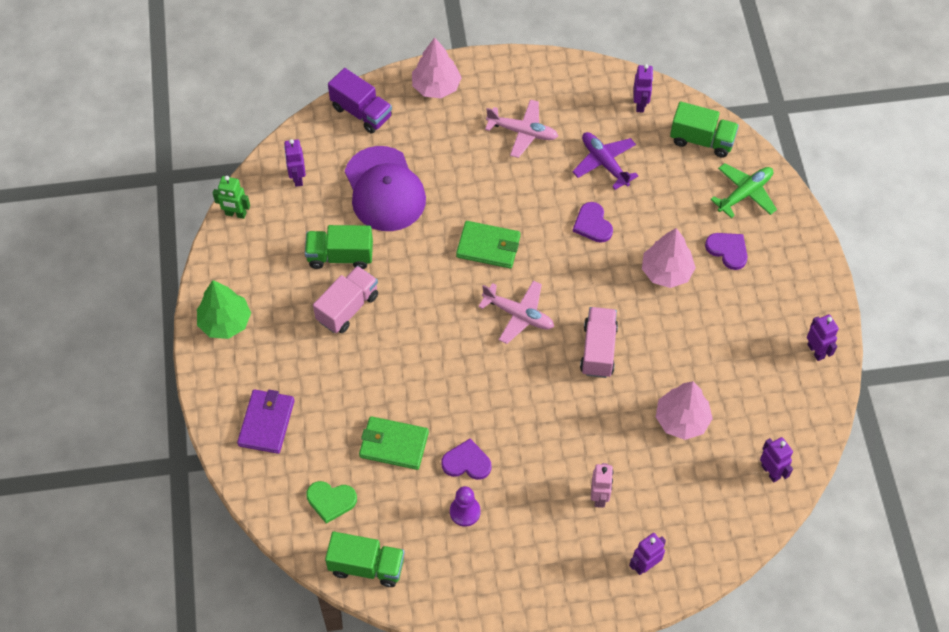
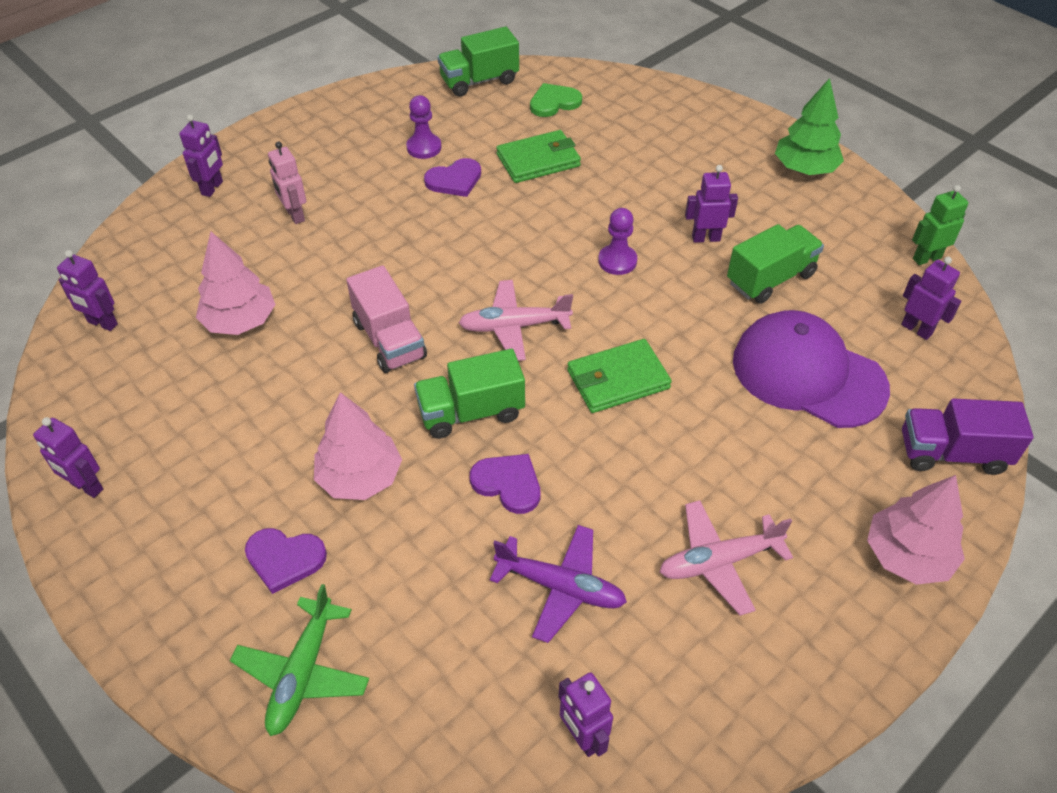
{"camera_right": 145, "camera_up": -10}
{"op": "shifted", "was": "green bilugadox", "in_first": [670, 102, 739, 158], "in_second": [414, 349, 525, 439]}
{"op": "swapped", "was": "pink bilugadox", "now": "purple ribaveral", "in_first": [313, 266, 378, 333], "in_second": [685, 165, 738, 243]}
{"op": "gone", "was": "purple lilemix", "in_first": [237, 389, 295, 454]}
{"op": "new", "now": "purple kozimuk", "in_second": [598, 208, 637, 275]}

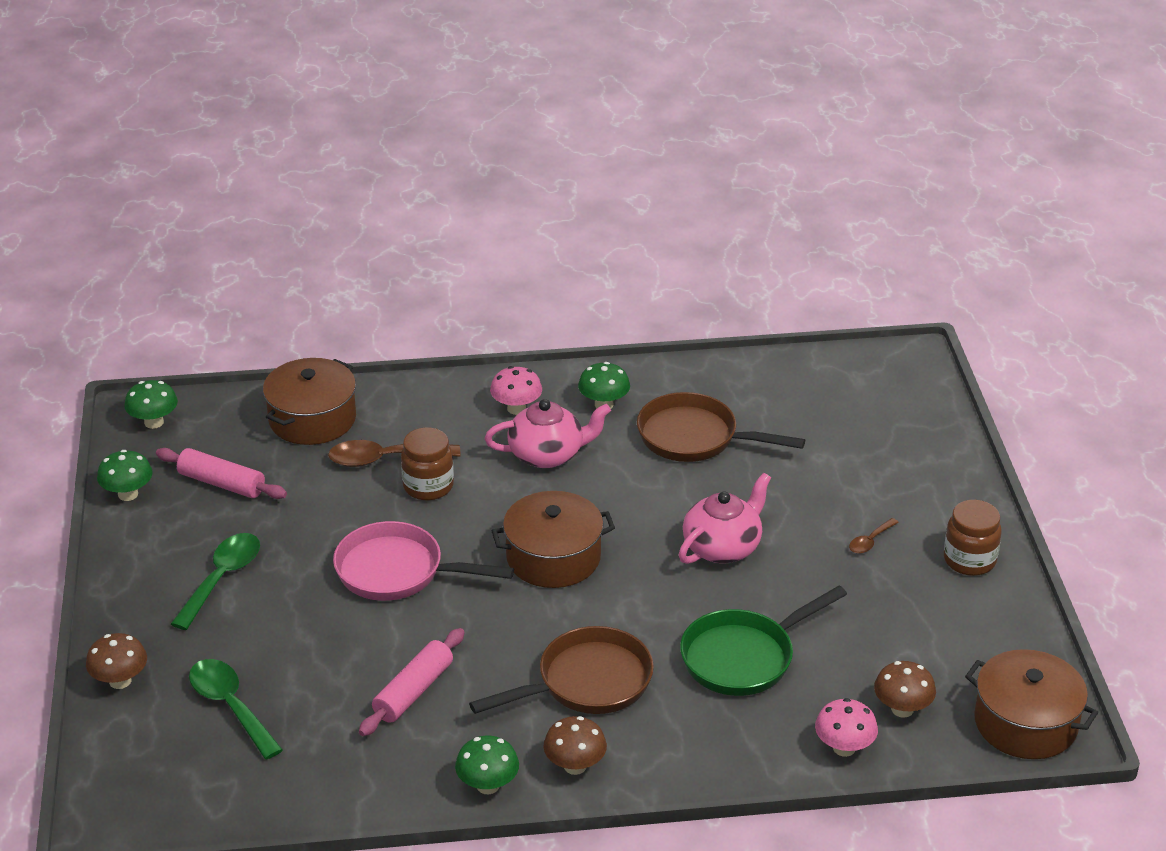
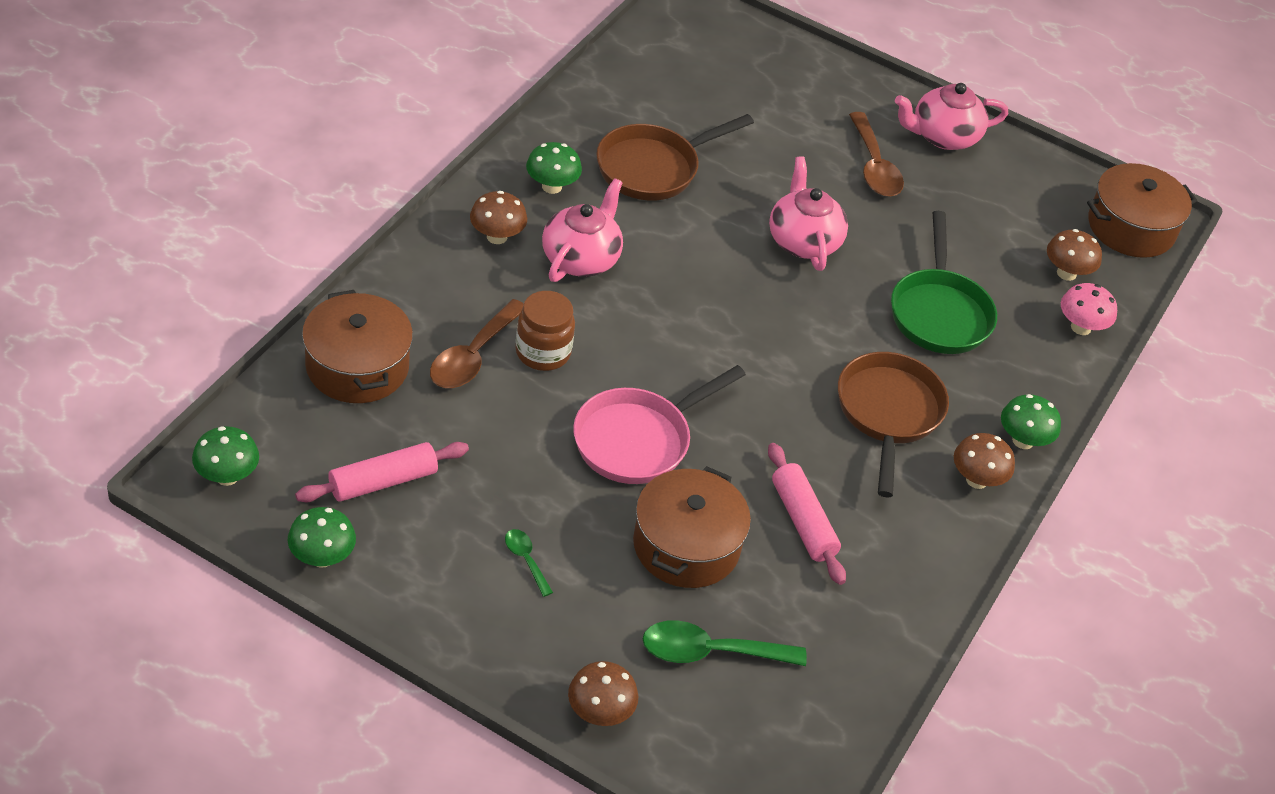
{"camera_right": -60, "camera_up": 10}
{"op": "repainted", "was": "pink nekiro", "now": "brown nekiro", "in_first": [490, 366, 542, 415], "in_second": [470, 191, 527, 244]}
{"op": "shifted", "was": "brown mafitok", "in_first": [492, 491, 615, 588], "in_second": [633, 466, 751, 588]}
{"op": "swapped", "was": "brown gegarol", "now": "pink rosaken", "in_first": [944, 500, 1002, 576], "in_second": [895, 83, 1008, 150]}
{"op": "scaled", "was": "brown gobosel", "in_first": [849, 518, 899, 554], "in_second": [849, 112, 904, 197], "ratio": 1.93}
{"op": "scaled", "was": "green gobosel", "in_first": [171, 533, 260, 630], "in_second": [505, 529, 553, 597], "ratio": 0.52}
{"op": "shifted", "was": "green nekiro", "in_first": [455, 736, 519, 794], "in_second": [1001, 394, 1061, 449]}

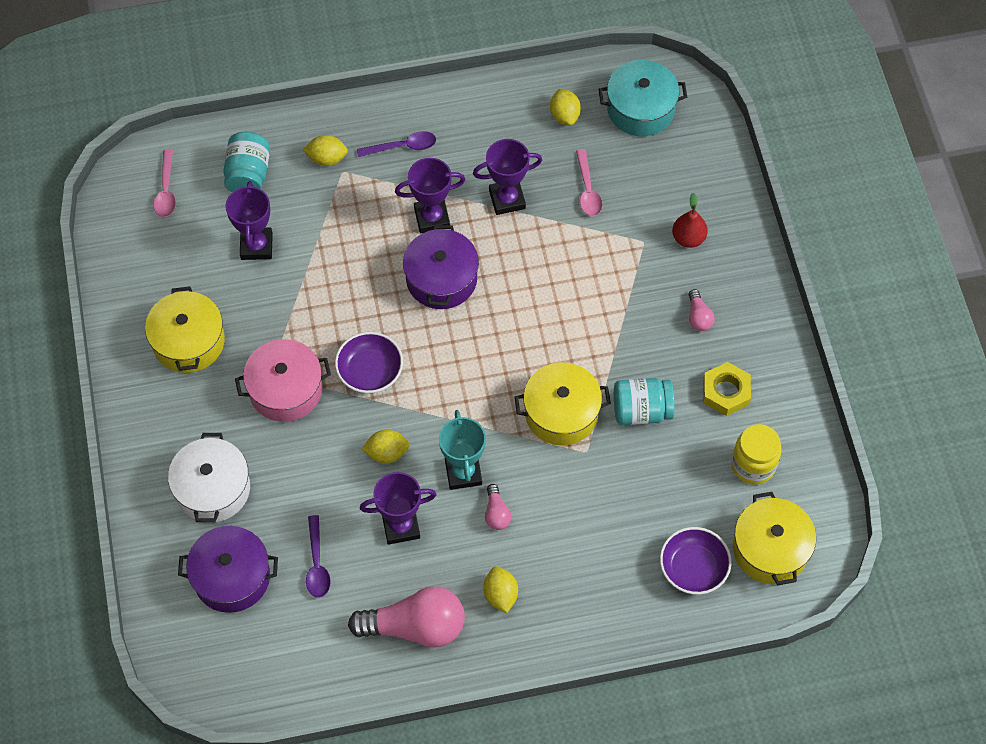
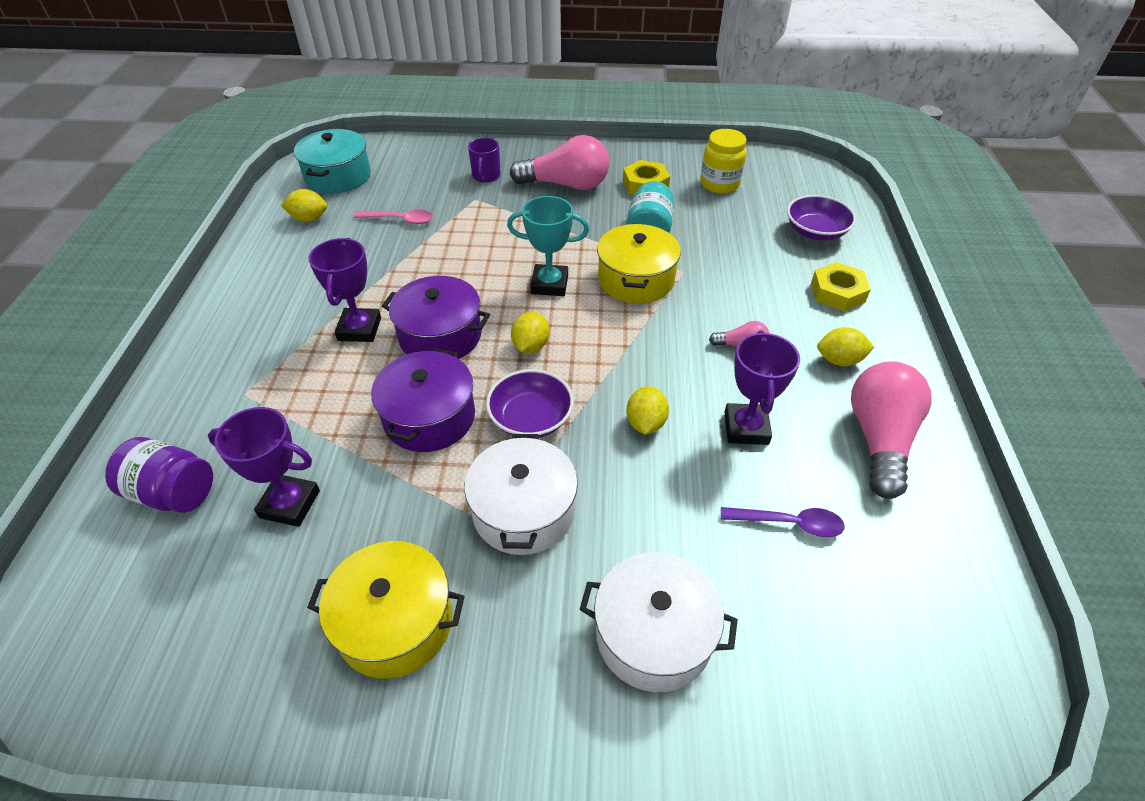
{"camera_right": -75, "camera_up": -15}
{"op": "gone", "was": "purple gobosel", "in_first": [357, 131, 436, 157]}
{"op": "repainted", "was": "turquoise gegarol", "now": "purple gegarol", "in_first": [223, 132, 270, 192], "in_second": [105, 437, 213, 513]}
{"op": "shifted", "was": "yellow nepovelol", "in_first": [303, 135, 348, 166], "in_second": [511, 312, 550, 353]}
{"op": "gone", "was": "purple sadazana", "in_first": [473, 139, 542, 215]}
{"op": "gone", "was": "pink gobosel", "in_first": [154, 149, 176, 217]}
{"op": "swapped", "was": "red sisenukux", "now": "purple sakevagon", "in_first": [672, 192, 708, 248], "in_second": [468, 138, 501, 183]}
{"op": "scaled", "was": "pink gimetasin", "in_first": [688, 289, 715, 331], "in_second": [510, 135, 609, 190], "ratio": 2.19}
{"op": "repainted", "was": "pink mafitok", "now": "white mafitok", "in_first": [235, 339, 331, 422], "in_second": [464, 434, 578, 555]}
{"op": "shifted", "was": "turquoise sadazana", "in_first": [439, 410, 486, 490], "in_second": [507, 196, 589, 296]}
{"op": "gone", "was": "yellow mafitok", "in_first": [733, 492, 816, 585]}
{"op": "shifted", "was": "purple mafitok", "in_first": [178, 526, 278, 613], "in_second": [371, 348, 475, 452]}
{"op": "new", "now": "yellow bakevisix", "in_second": [811, 262, 871, 311]}

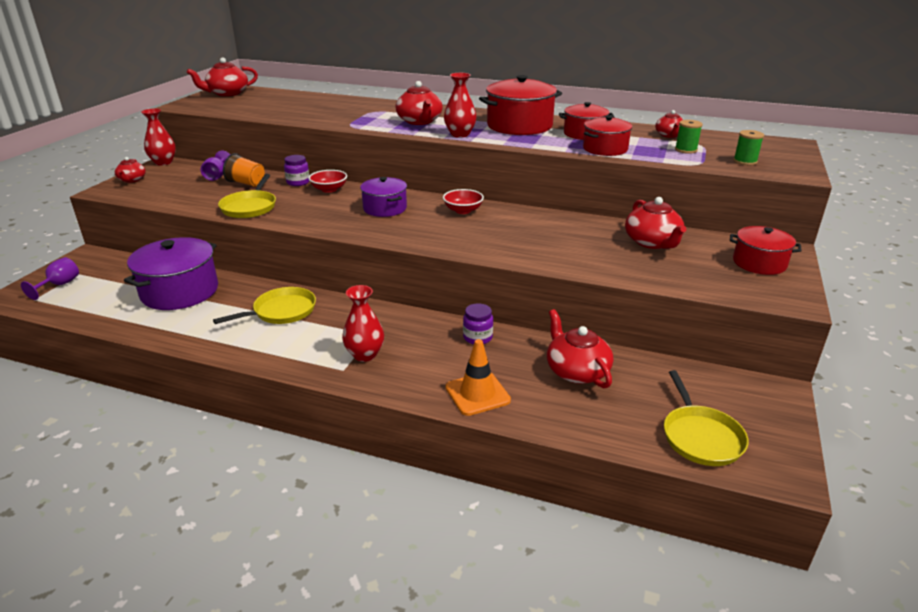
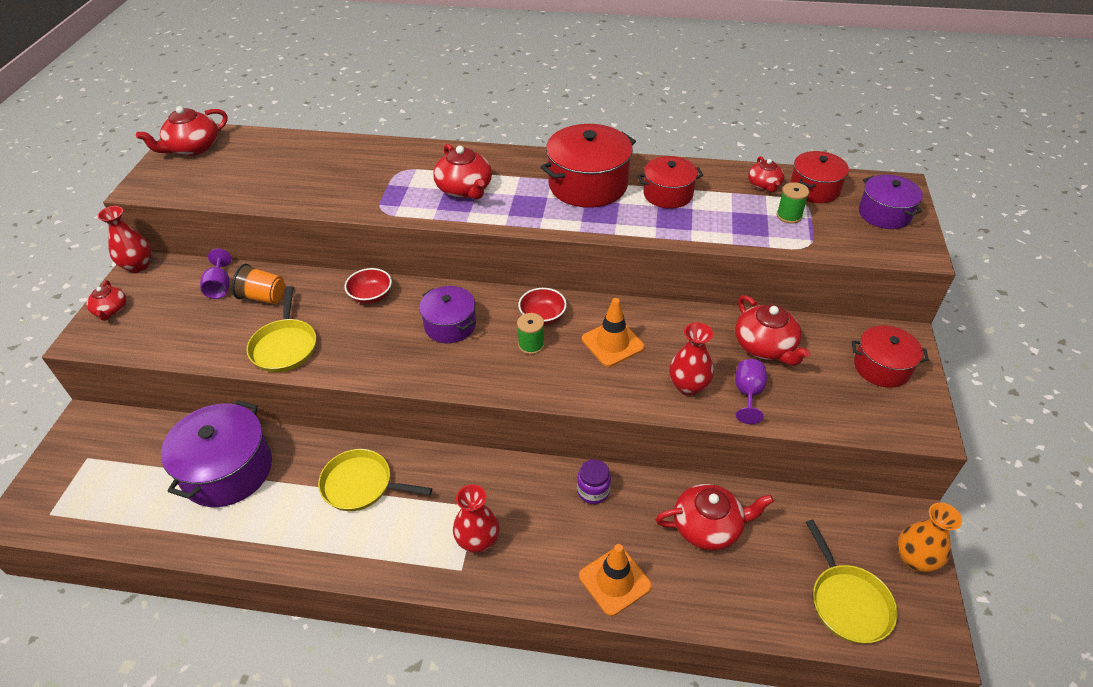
{"camera_right": -10, "camera_up": 15}
{"op": "shifted", "was": "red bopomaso", "in_first": [444, 73, 476, 138], "in_second": [669, 322, 714, 396]}
{"op": "shifted", "was": "red mafitok", "in_first": [583, 115, 632, 156], "in_second": [790, 151, 849, 203]}
{"op": "shifted", "was": "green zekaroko", "in_first": [733, 130, 764, 165], "in_second": [517, 313, 544, 355]}
{"op": "gone", "was": "purple gegarol", "in_first": [284, 155, 309, 186]}
{"op": "shifted", "was": "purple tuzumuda", "in_first": [21, 257, 79, 300], "in_second": [735, 359, 767, 424]}
{"op": "rotated", "was": "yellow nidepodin", "in_first": [213, 287, 316, 324], "in_second": [318, 449, 432, 511], "clockwise": -120}
{"op": "rotated", "was": "red rosaken", "in_first": [547, 309, 613, 388], "in_second": [656, 484, 774, 550], "clockwise": 120}
{"op": "new", "now": "purple mafitok", "in_second": [859, 175, 923, 229]}
{"op": "new", "now": "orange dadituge", "in_second": [582, 298, 645, 367]}
{"op": "new", "now": "orange bopomaso", "in_second": [898, 503, 962, 572]}

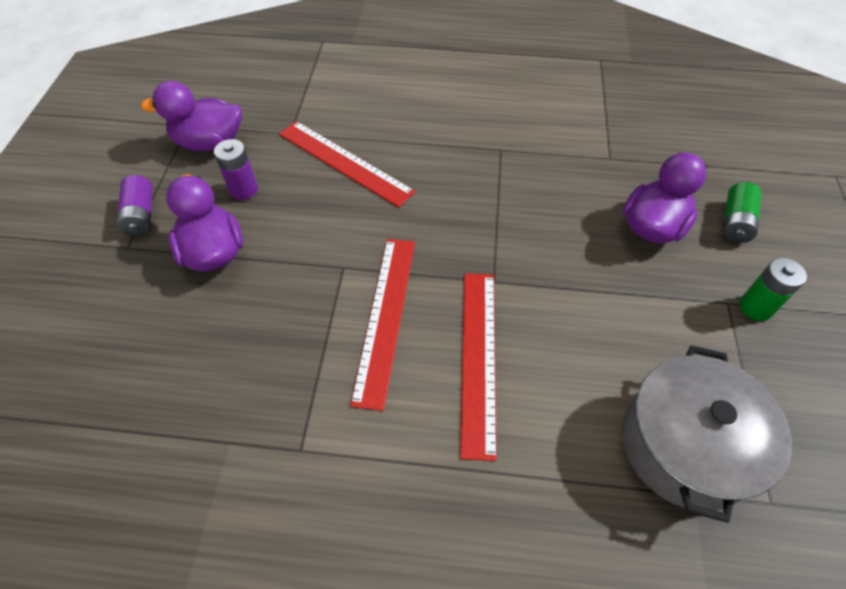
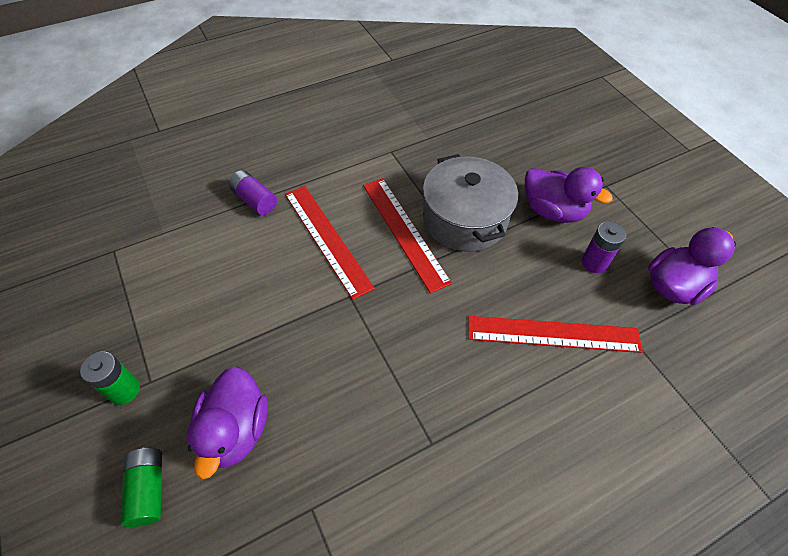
{"camera_right": 145, "camera_up": 0}
{"op": "shifted", "was": "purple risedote", "in_first": [116, 175, 153, 236], "in_second": [229, 170, 277, 215]}
{"op": "shifted", "was": "grey mafitok", "in_first": [622, 346, 792, 523], "in_second": [423, 154, 518, 252]}

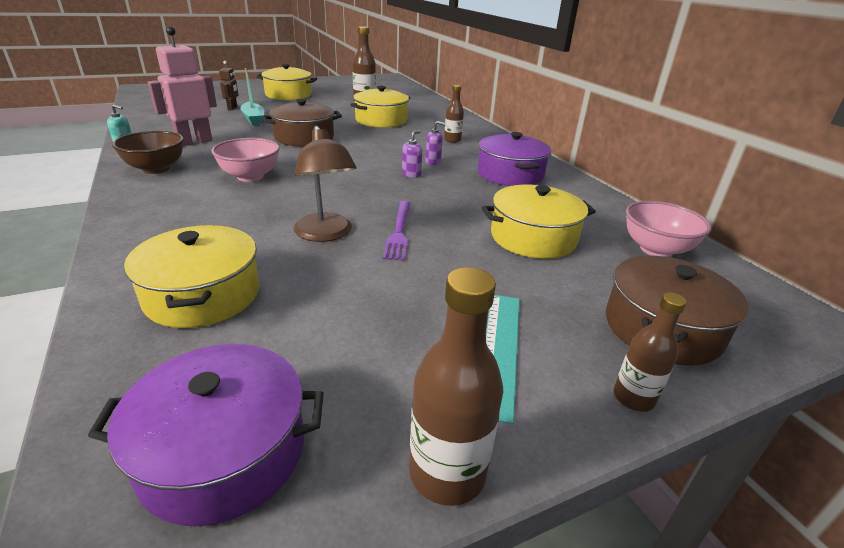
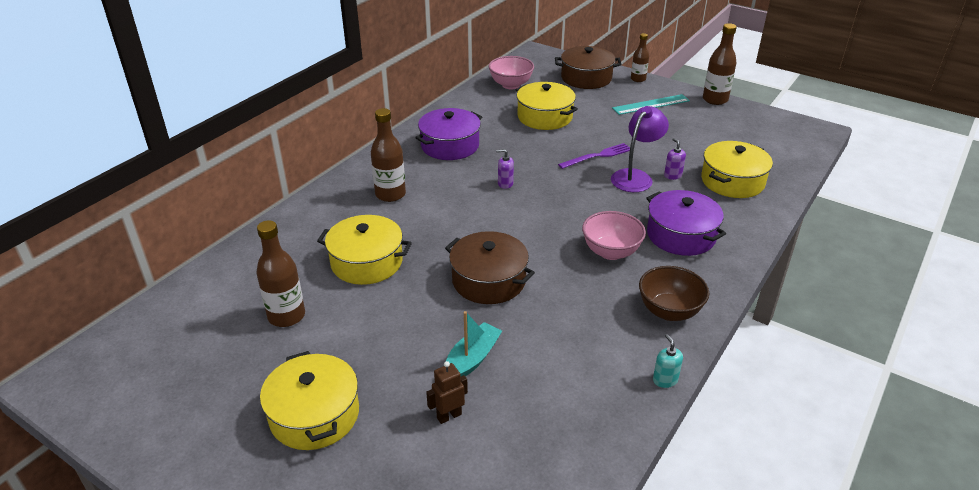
{"camera_right": -120, "camera_up": 5}
{"op": "gone", "was": "pink ribaveral", "in_first": [148, 26, 217, 146]}
{"op": "scaled", "was": "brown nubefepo", "in_first": [444, 85, 464, 143], "in_second": [371, 108, 406, 202], "ratio": 1.58}
{"op": "shifted", "was": "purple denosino", "in_first": [425, 121, 446, 165], "in_second": [664, 138, 686, 180]}
{"op": "repainted", "was": "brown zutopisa", "now": "purple zutopisa", "in_first": [294, 126, 357, 242], "in_second": [611, 106, 669, 192]}
{"op": "shifted", "was": "purple mafitok", "in_first": [88, 344, 324, 526], "in_second": [646, 190, 726, 256]}

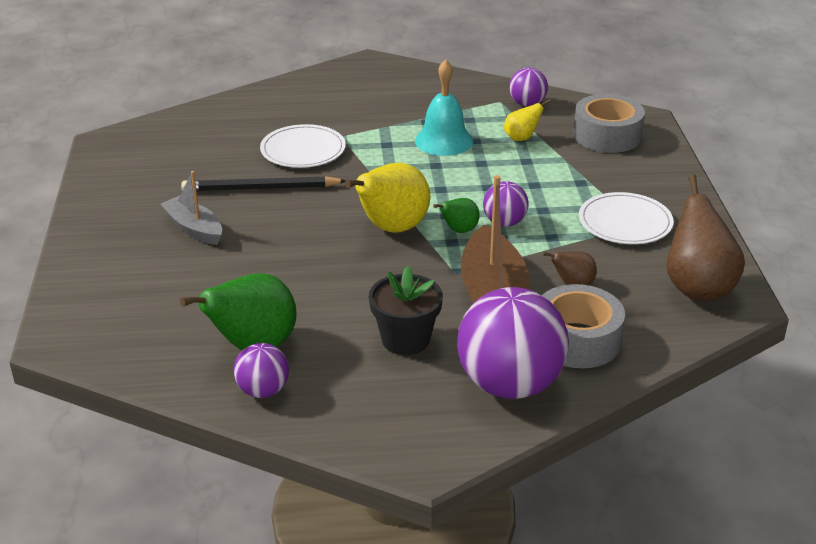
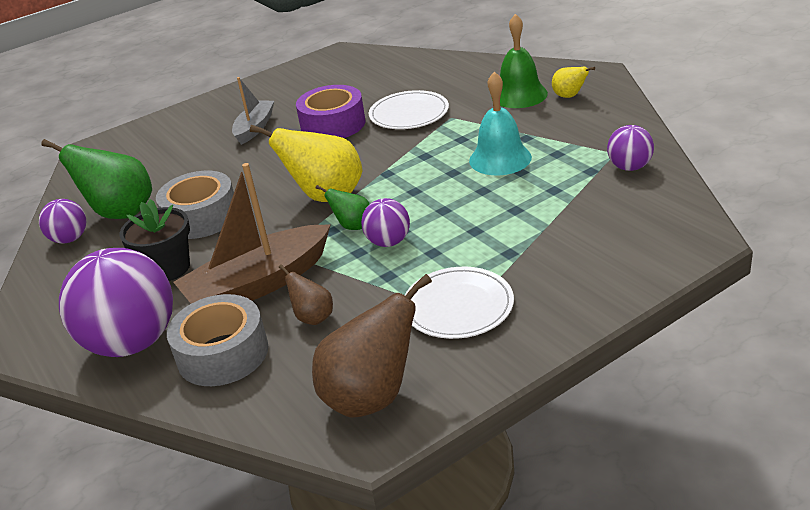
{"camera_right": 65, "camera_up": 0}
{"op": "shifted", "was": "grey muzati", "in_first": [573, 94, 645, 153], "in_second": [156, 171, 234, 239]}
{"op": "shifted", "was": "yellow sisenukux", "in_first": [504, 99, 551, 141], "in_second": [552, 67, 595, 98]}
{"op": "swapped", "was": "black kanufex", "now": "purple muzati", "in_first": [181, 176, 346, 192], "in_second": [296, 85, 366, 138]}
{"op": "new", "now": "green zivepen", "in_second": [500, 14, 548, 108]}

